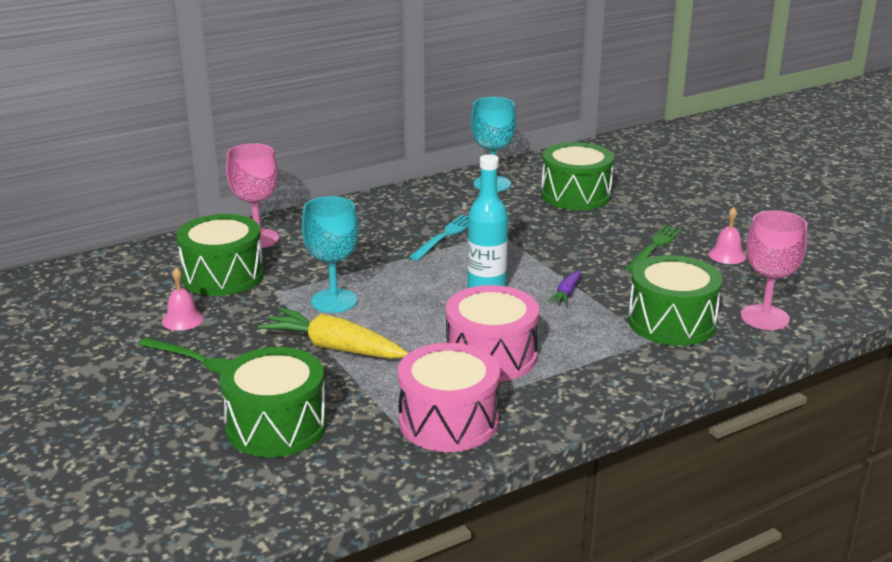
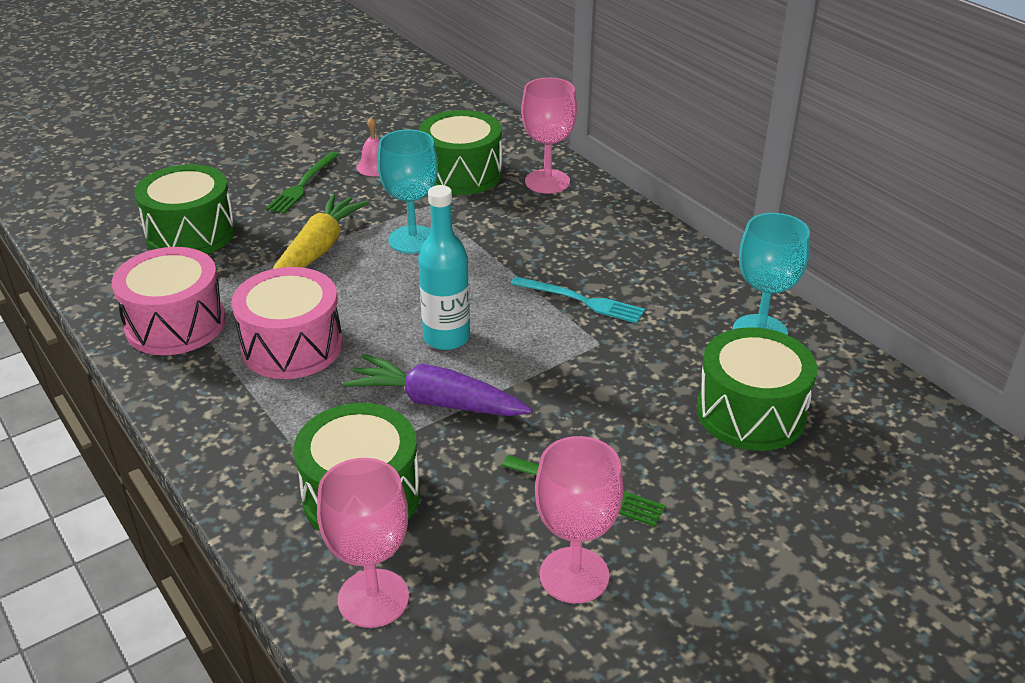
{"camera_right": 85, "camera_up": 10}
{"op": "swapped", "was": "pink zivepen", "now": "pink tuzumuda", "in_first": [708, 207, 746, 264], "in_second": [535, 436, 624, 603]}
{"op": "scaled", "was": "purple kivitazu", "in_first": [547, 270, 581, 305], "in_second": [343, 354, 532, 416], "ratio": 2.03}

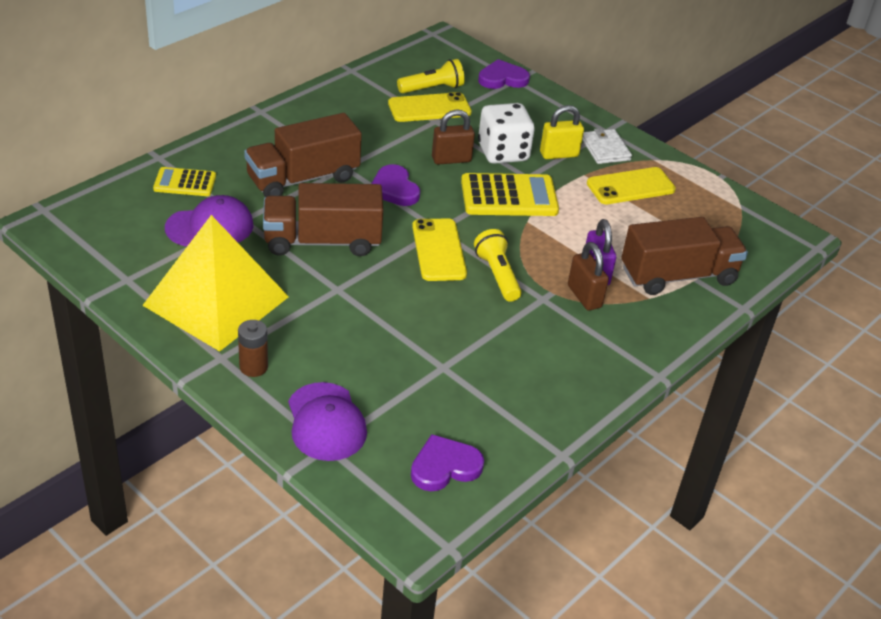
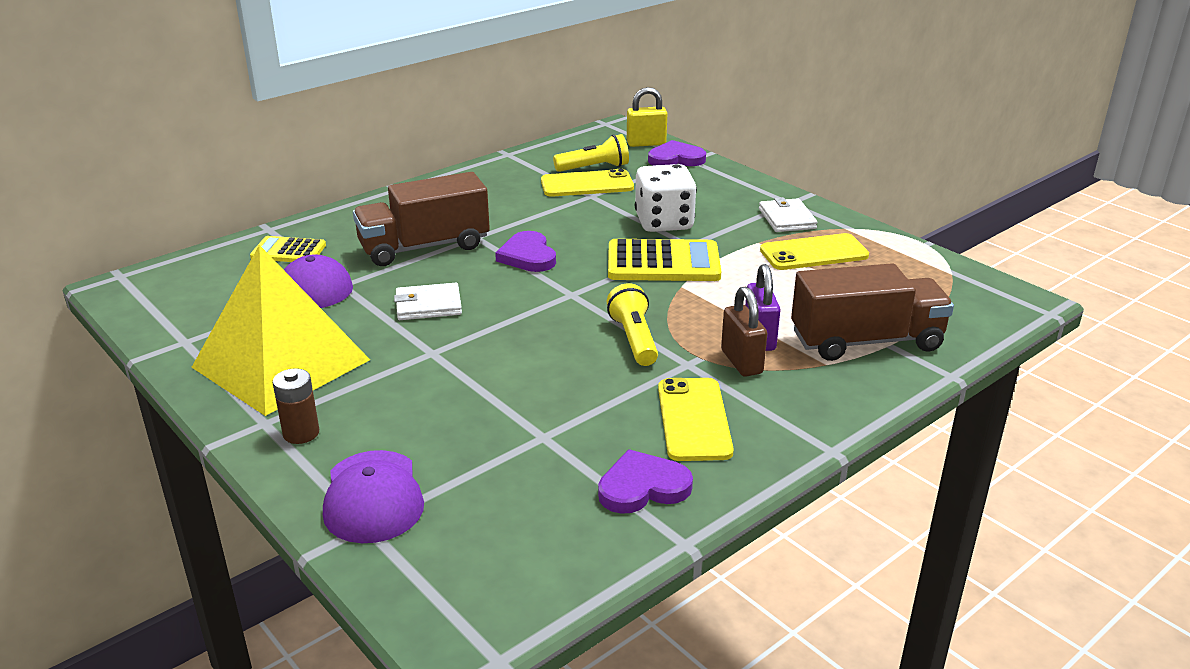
{"camera_right": 10, "camera_up": -10}
{"op": "shifted", "was": "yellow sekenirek", "in_first": [540, 105, 584, 159], "in_second": [627, 87, 667, 147]}
{"op": "gone", "was": "brown sekenirek", "in_first": [432, 109, 475, 164]}
{"op": "swapped", "was": "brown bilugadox", "now": "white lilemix", "in_first": [263, 183, 383, 256], "in_second": [394, 283, 462, 320]}
{"op": "shifted", "was": "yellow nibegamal", "in_first": [412, 218, 467, 281], "in_second": [658, 378, 734, 461]}
{"op": "shifted", "was": "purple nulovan", "in_first": [411, 434, 484, 491], "in_second": [598, 449, 693, 514]}

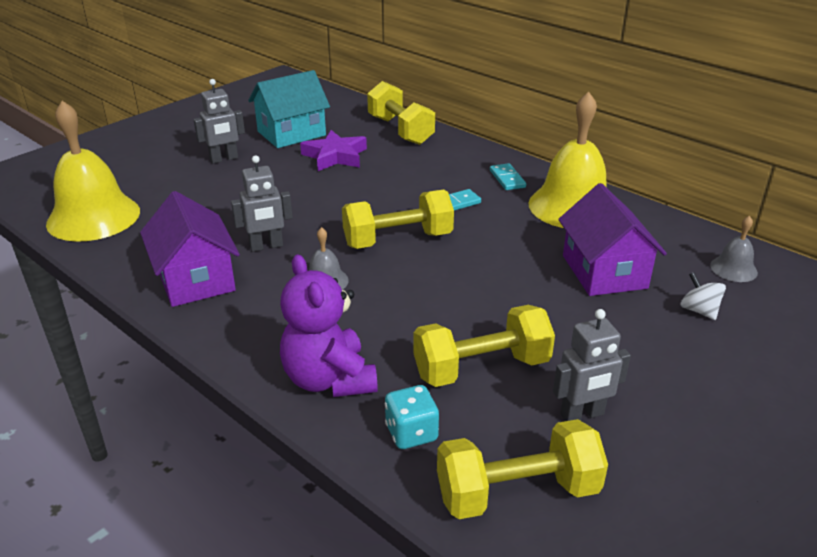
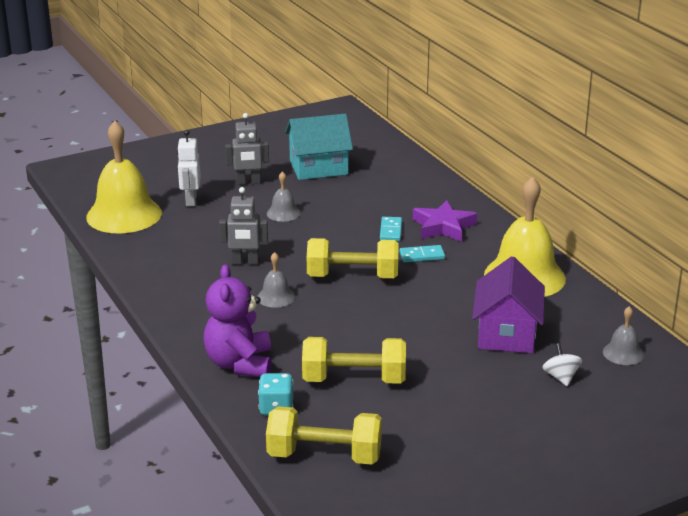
{"camera_right": 20, "camera_up": -5}
{"op": "gone", "was": "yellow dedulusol", "in_first": [367, 81, 435, 145]}
{"op": "shifted", "was": "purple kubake", "in_first": [300, 130, 367, 171], "in_second": [413, 200, 477, 242]}
{"op": "shifted", "was": "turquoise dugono", "in_first": [490, 163, 526, 190], "in_second": [380, 217, 402, 241]}
{"op": "gone", "was": "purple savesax", "in_first": [140, 191, 240, 307]}
{"op": "gone", "was": "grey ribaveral", "in_first": [553, 309, 631, 421]}
{"op": "new", "now": "white ribaveral", "in_second": [177, 130, 201, 206]}
{"op": "new", "now": "grey zivepen", "in_second": [267, 171, 301, 222]}

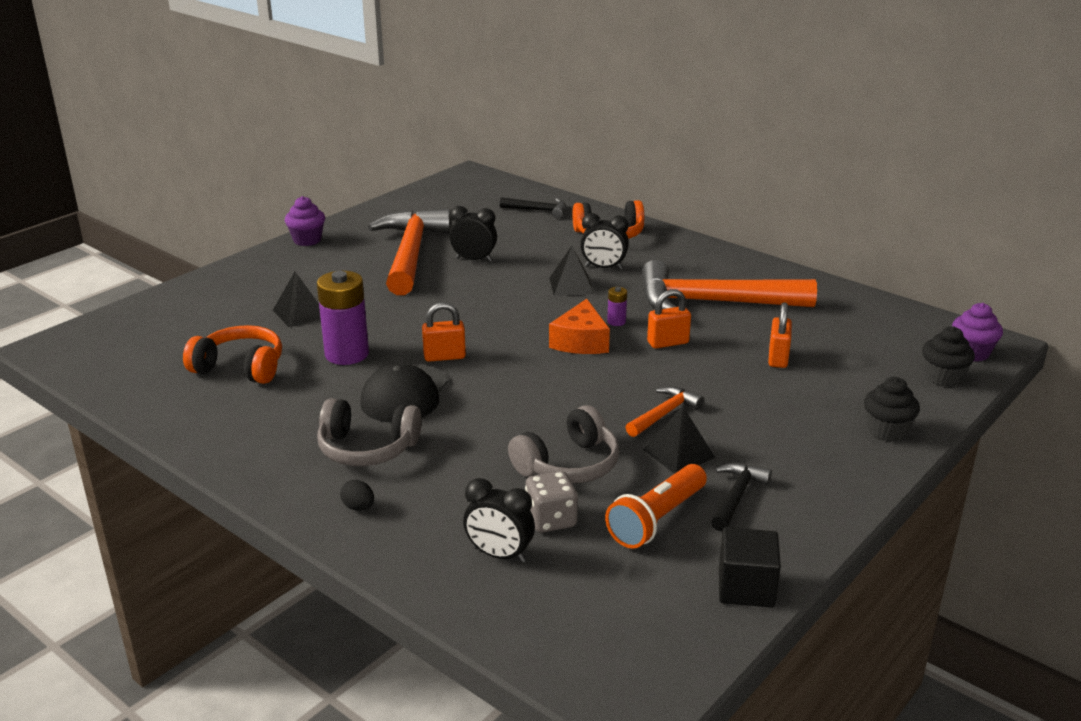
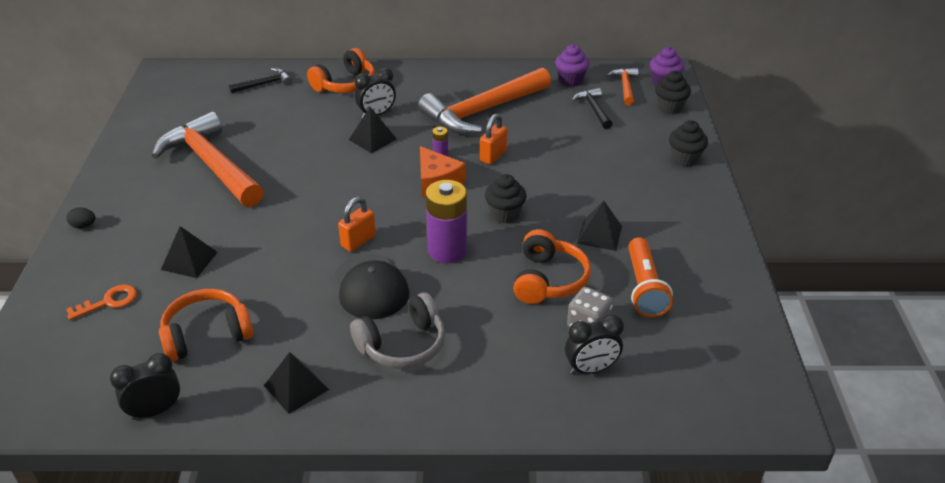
{"camera_right": -40, "camera_up": 10}
{"op": "shifted", "was": "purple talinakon", "in_first": [285, 196, 325, 246], "in_second": [555, 44, 589, 86]}
{"op": "shifted", "was": "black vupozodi", "in_first": [449, 206, 497, 262], "in_second": [110, 353, 180, 420]}
{"op": "shifted", "was": "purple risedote", "in_first": [317, 271, 369, 365], "in_second": [426, 180, 467, 263]}
{"op": "gone", "was": "orange sekenirek", "in_first": [768, 302, 792, 368]}
{"op": "shifted", "was": "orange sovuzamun", "in_first": [626, 386, 704, 437], "in_second": [607, 68, 639, 106]}
{"op": "repainted", "was": "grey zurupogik", "now": "orange zurupogik", "in_first": [508, 405, 619, 483], "in_second": [513, 229, 591, 304]}
{"op": "shifted", "was": "black sovuzamun", "in_first": [711, 463, 772, 531], "in_second": [572, 88, 613, 129]}
{"op": "shifted", "was": "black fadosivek", "in_first": [340, 480, 374, 511], "in_second": [67, 207, 95, 228]}
{"op": "gone", "was": "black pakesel", "in_first": [719, 527, 781, 608]}
{"op": "new", "now": "black talinakon", "in_second": [485, 174, 526, 223]}
{"op": "new", "now": "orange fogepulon", "in_second": [66, 285, 137, 320]}
{"op": "new", "now": "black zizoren", "in_second": [264, 352, 329, 414]}

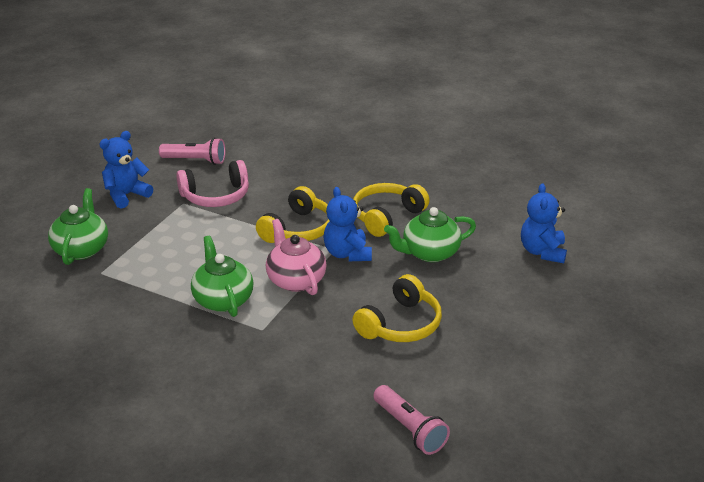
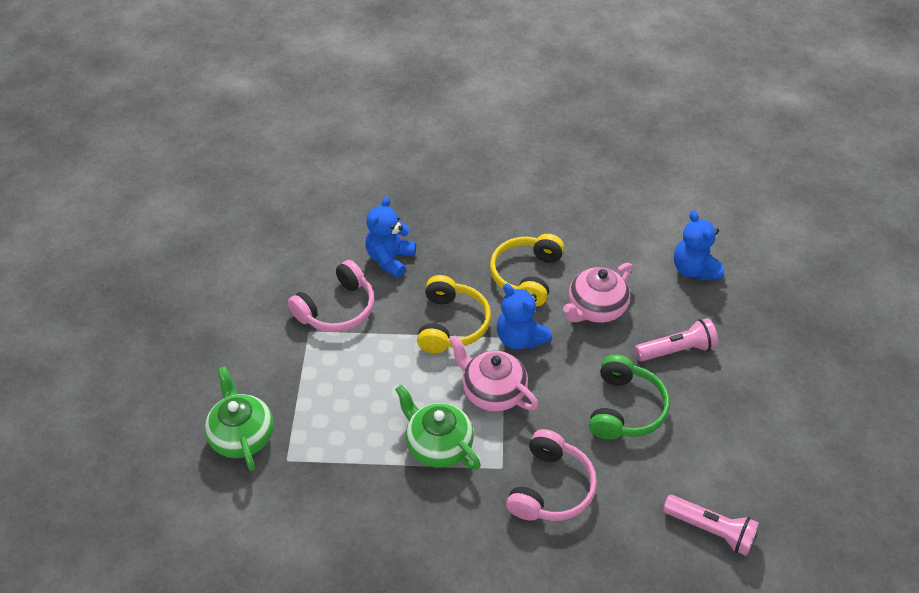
{"camera_right": -25, "camera_up": 15}
{"op": "shifted", "was": "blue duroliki", "in_first": [99, 131, 153, 208], "in_second": [366, 196, 416, 278]}
{"op": "shifted", "was": "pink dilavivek", "in_first": [159, 138, 225, 165], "in_second": [635, 318, 718, 362]}
{"op": "repainted", "was": "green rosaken", "now": "pink rosaken", "in_first": [384, 207, 476, 262], "in_second": [563, 263, 633, 323]}
{"op": "repainted", "was": "yellow zurupogik", "now": "green zurupogik", "in_first": [352, 274, 442, 342], "in_second": [589, 355, 670, 440]}
{"op": "new", "now": "pink zurupogik", "in_second": [506, 429, 597, 521]}

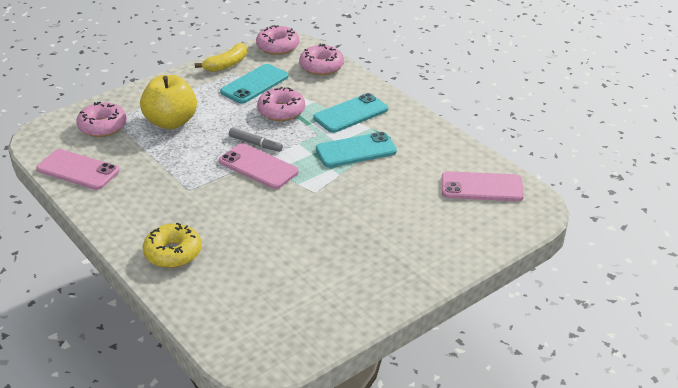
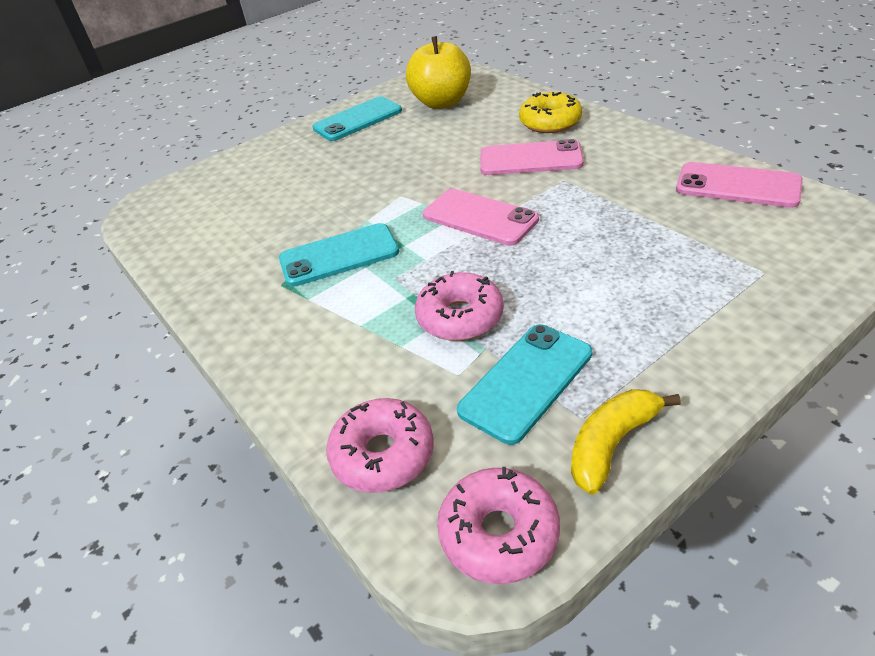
{"camera_right": -175, "camera_up": 5}
{"op": "shifted", "was": "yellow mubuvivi", "in_first": [140, 75, 197, 129], "in_second": [406, 36, 471, 109]}
{"op": "shifted", "was": "turquoise nibegamal", "in_first": [314, 93, 388, 133], "in_second": [312, 96, 402, 141]}
{"op": "gone", "was": "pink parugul", "in_first": [76, 102, 127, 137]}
{"op": "gone", "was": "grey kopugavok", "in_first": [229, 128, 283, 152]}
{"op": "shifted", "was": "pink nibegamal", "in_first": [442, 171, 524, 201], "in_second": [480, 139, 584, 175]}

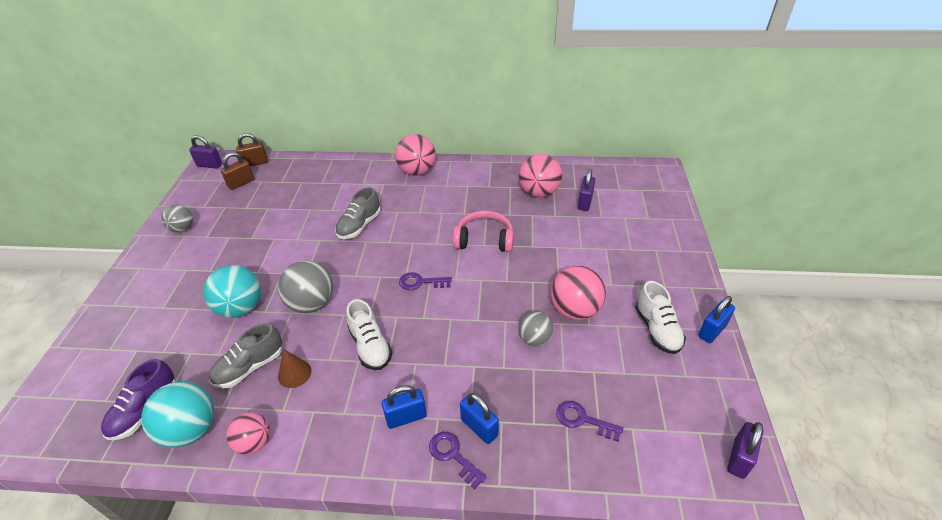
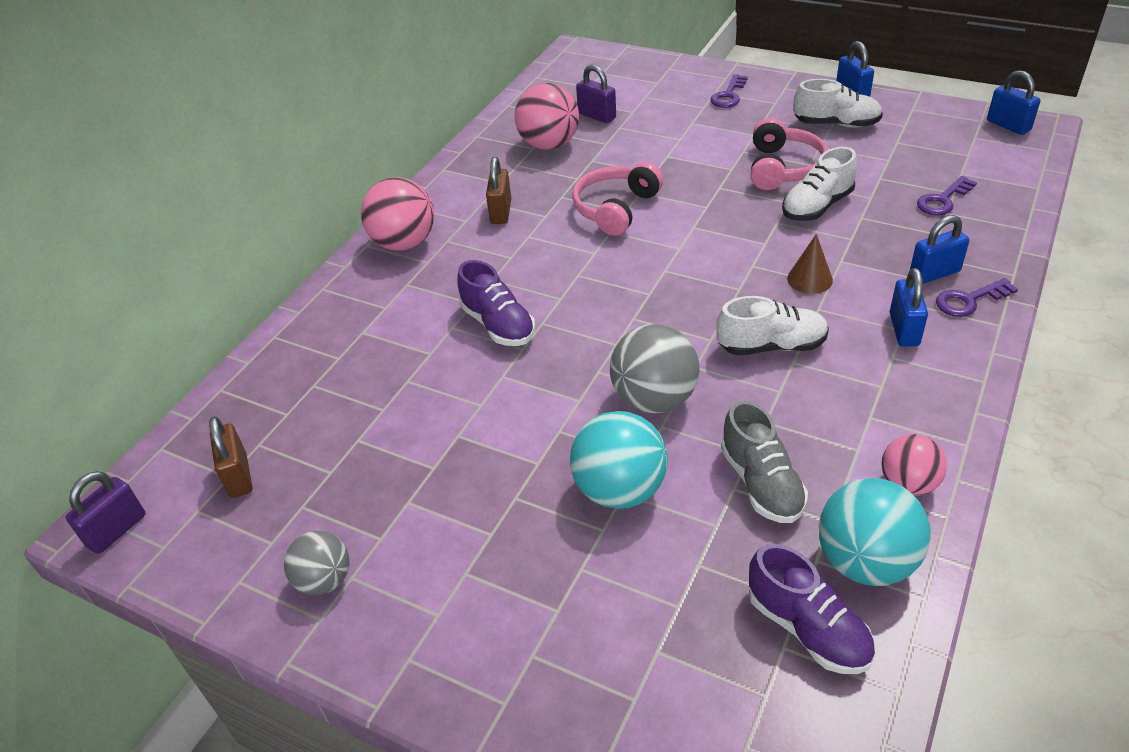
{"camera_right": -65, "camera_up": 0}
{"op": "shifted", "was": "brown sekenirek", "in_first": [236, 133, 268, 167], "in_second": [486, 157, 511, 224]}
{"op": "repainted", "was": "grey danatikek", "now": "purple danatikek", "in_first": [335, 187, 381, 239], "in_second": [457, 260, 535, 346]}
{"op": "swapped", "was": "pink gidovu", "now": "pink zurupogik", "in_first": [551, 266, 606, 320], "in_second": [750, 118, 828, 190]}
{"op": "shifted", "was": "purple fogepulon", "in_first": [399, 272, 452, 290], "in_second": [710, 74, 748, 108]}
{"op": "swapped", "was": "grey gidovu", "now": "white danatikek", "in_first": [518, 311, 554, 347], "in_second": [782, 147, 857, 221]}
{"op": "shifted", "was": "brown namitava", "in_first": [278, 349, 311, 388], "in_second": [787, 234, 833, 294]}
{"op": "repainted", "was": "purple sekenirek", "now": "blue sekenirek", "in_first": [727, 422, 763, 479], "in_second": [987, 70, 1040, 135]}

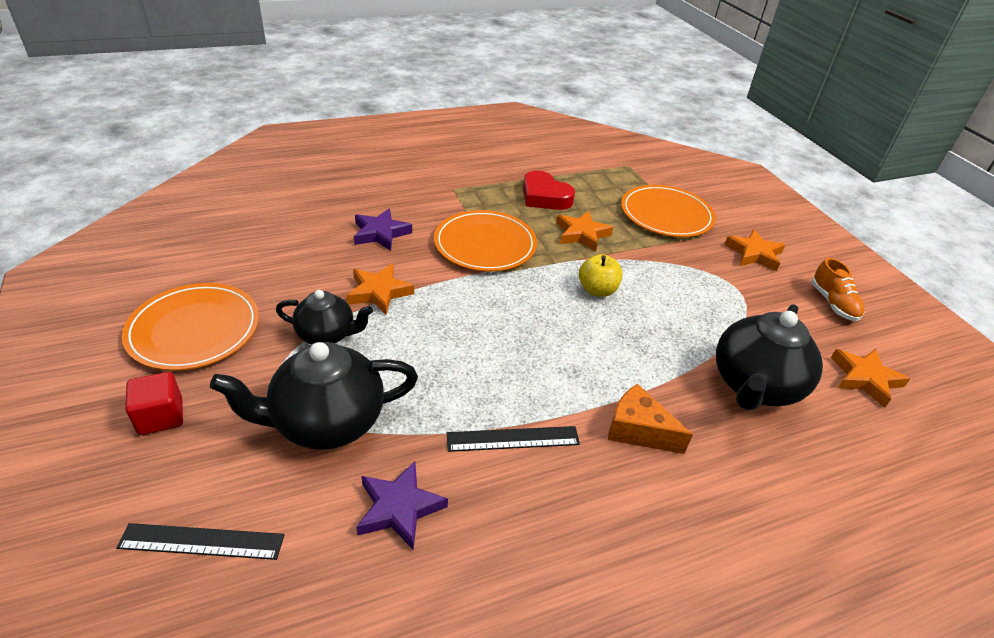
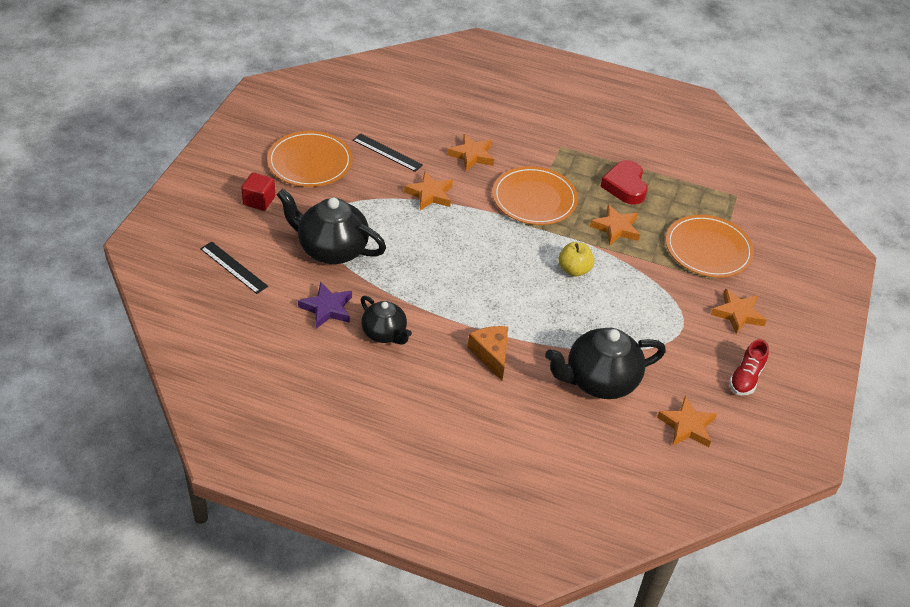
{"camera_right": 40, "camera_up": 5}
{"op": "repainted", "was": "purple kubake", "now": "orange kubake", "in_first": [354, 208, 412, 251], "in_second": [447, 134, 494, 171]}
{"op": "repainted", "was": "orange danatikek", "now": "red danatikek", "in_first": [811, 258, 865, 321], "in_second": [729, 339, 769, 395]}
{"op": "shifted", "was": "black rosaken", "in_first": [276, 290, 373, 344], "in_second": [361, 296, 412, 345]}
{"op": "shifted", "was": "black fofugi", "in_first": [447, 426, 580, 452], "in_second": [353, 133, 423, 172]}

